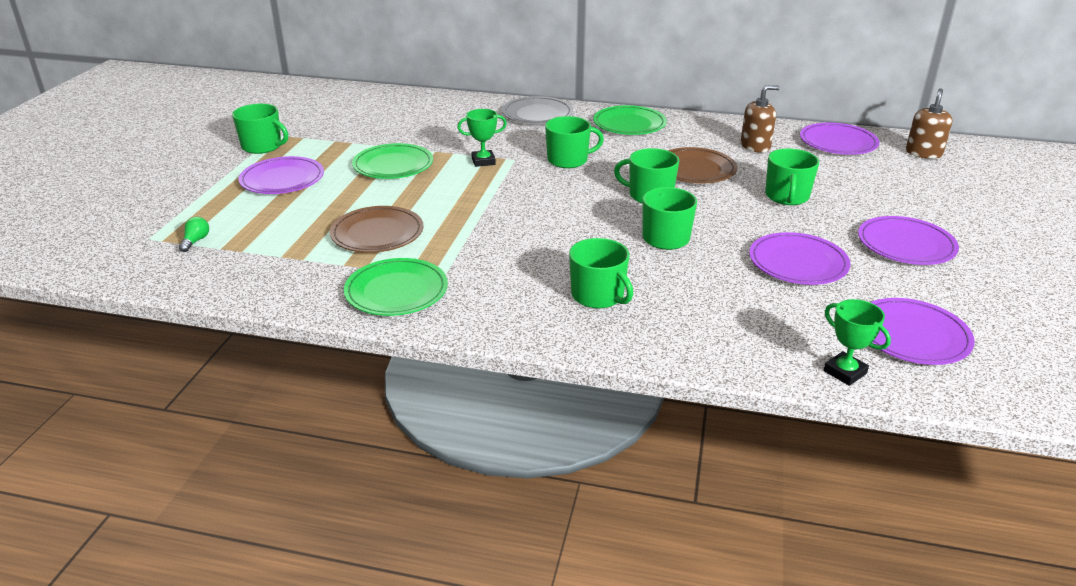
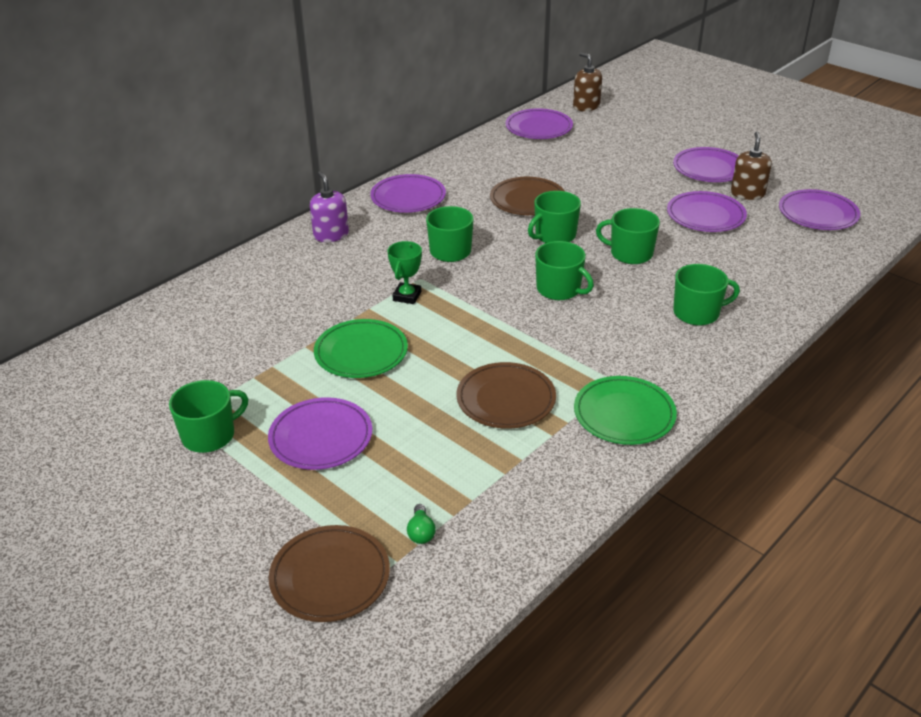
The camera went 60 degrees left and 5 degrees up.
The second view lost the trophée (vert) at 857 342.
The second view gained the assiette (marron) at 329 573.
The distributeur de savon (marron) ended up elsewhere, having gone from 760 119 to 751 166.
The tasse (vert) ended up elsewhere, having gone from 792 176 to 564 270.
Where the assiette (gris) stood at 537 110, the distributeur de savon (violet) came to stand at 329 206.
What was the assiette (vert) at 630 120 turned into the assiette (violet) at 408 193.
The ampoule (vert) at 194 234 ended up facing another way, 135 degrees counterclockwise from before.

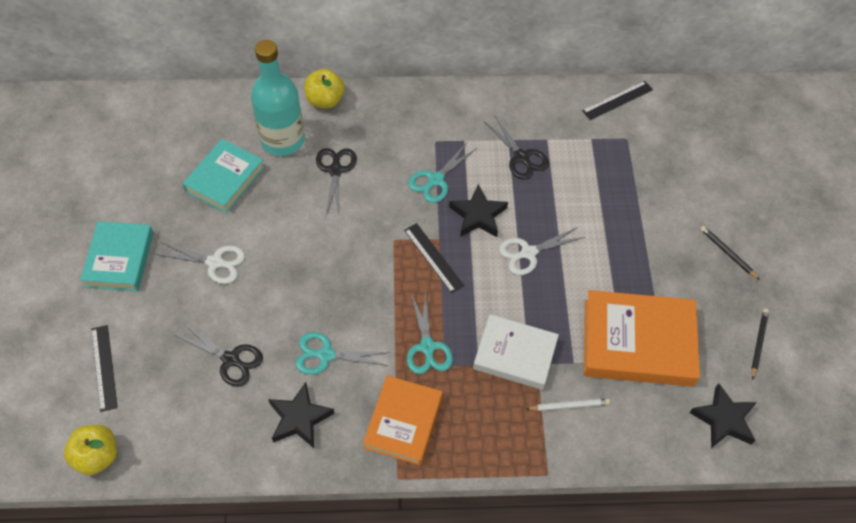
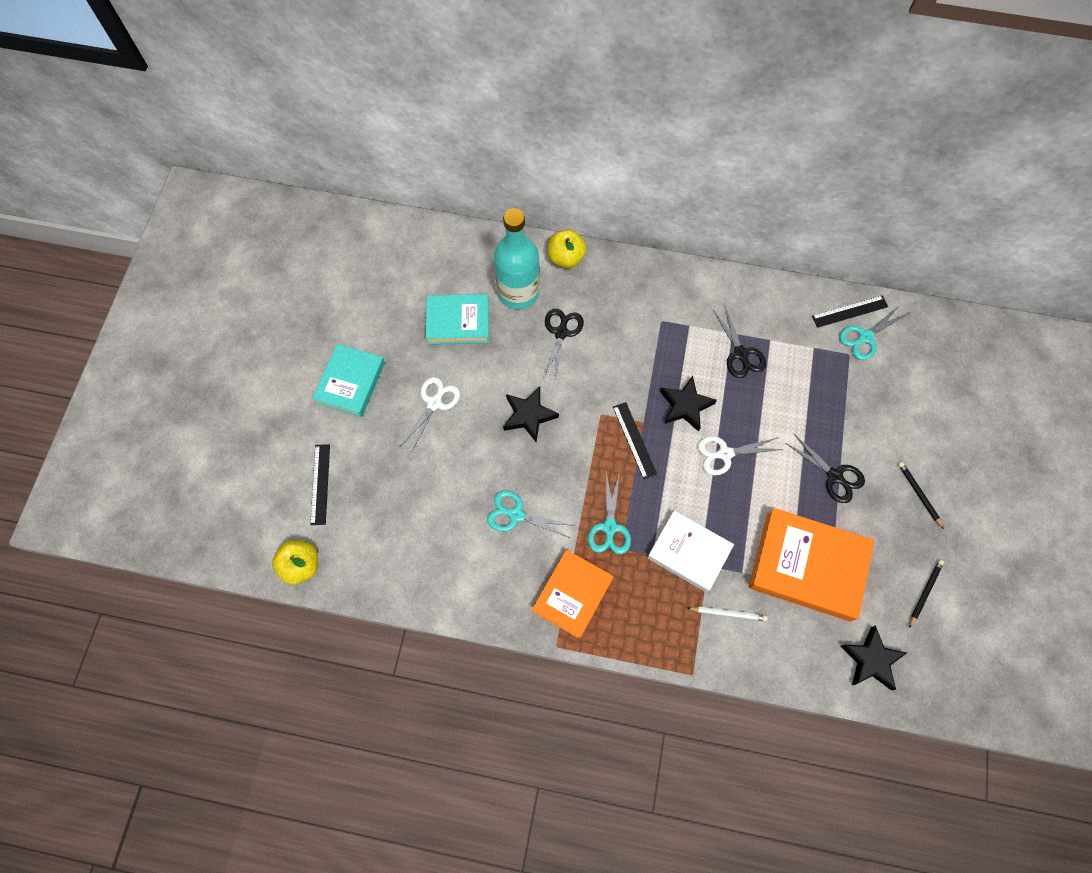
The camera went 15 degrees right and 10 degrees up.
The ciseaux (noir) ended up elsewhere, having gone from 219 355 to 825 468.
The étoile (noir) ended up elsewhere, having gone from 301 415 to 531 414.
The ciseaux (turquoise) ended up elsewhere, having gone from 442 172 to 874 332.
The ciseaux (blanc) at 200 263 ended up facing another way, 90 degrees counterclockwise from before.
The livre (turquoise) at 223 176 ended up facing another way, 45 degrees clockwise from before.

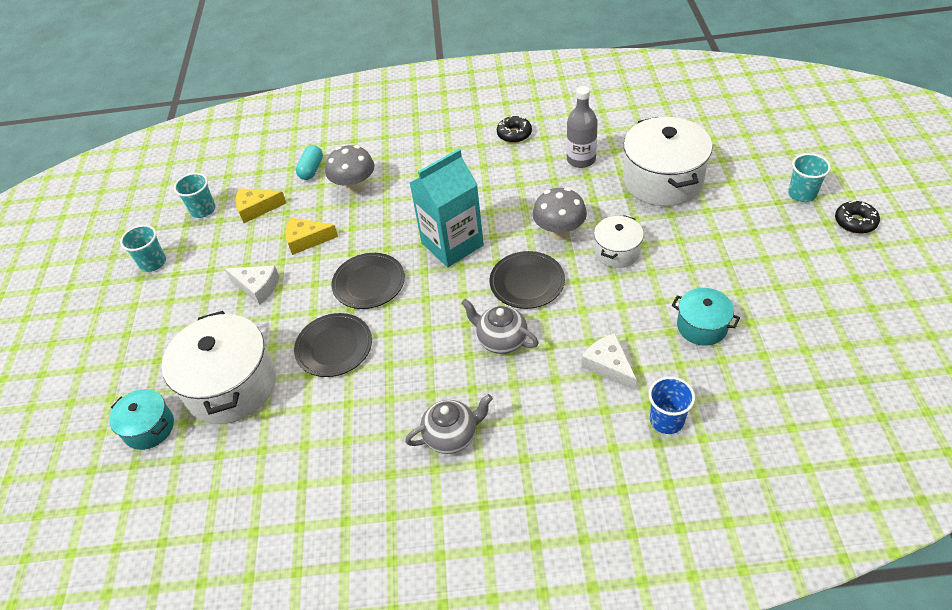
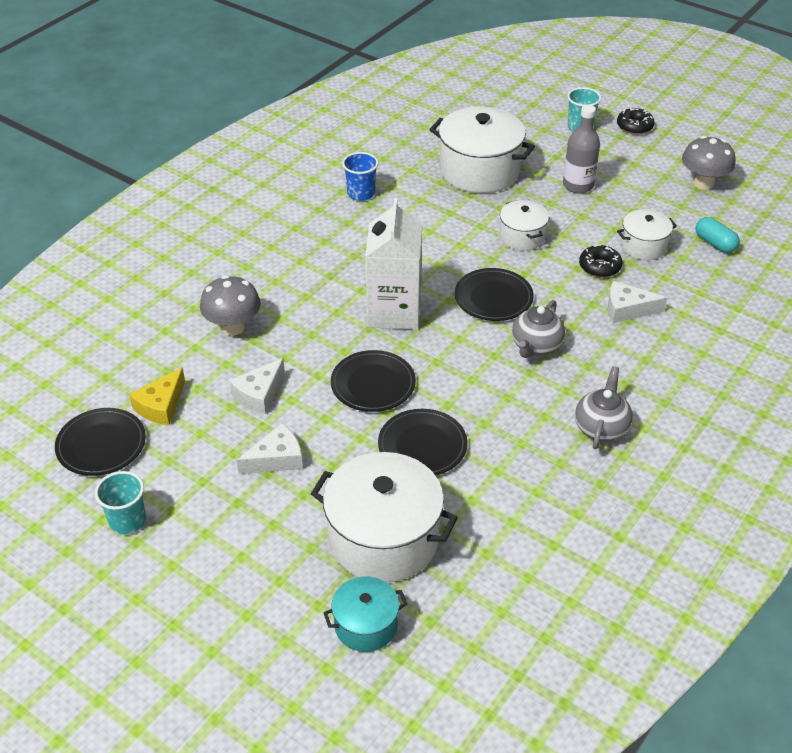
The camera went 55 degrees left and 5 degrees down.
The gélule (turquoise) ended up elsewhere, having gone from 309 162 to 717 235.
The beignet (noir) ended up elsewhere, having gone from 514 129 to 600 261.
The champignon (gris) ended up elsewhere, having gone from 560 214 to 709 163.
The bouteille (gris) ended up elsewhere, having gone from 582 127 to 581 149.
The gobelet (bleu) ended up elsewhere, having gone from 672 405 to 360 176.
Where the gobelet (turquoise) stood at 194 195, the assiette (noir) came to stand at 100 442.
What was the fromage (jaune) at 312 236 turned into the fromage (blanc) at 257 386.
What was the brique de lait (turquoise) at 447 208 turned into the brique de lait (blanc) at 393 264.
What was the marmite (turquoise) at 706 317 turned into the marmite (blanc) at 647 234.
The théière (gris) at 500 326 ended up facing another way, 45 degrees counterclockwise from before.

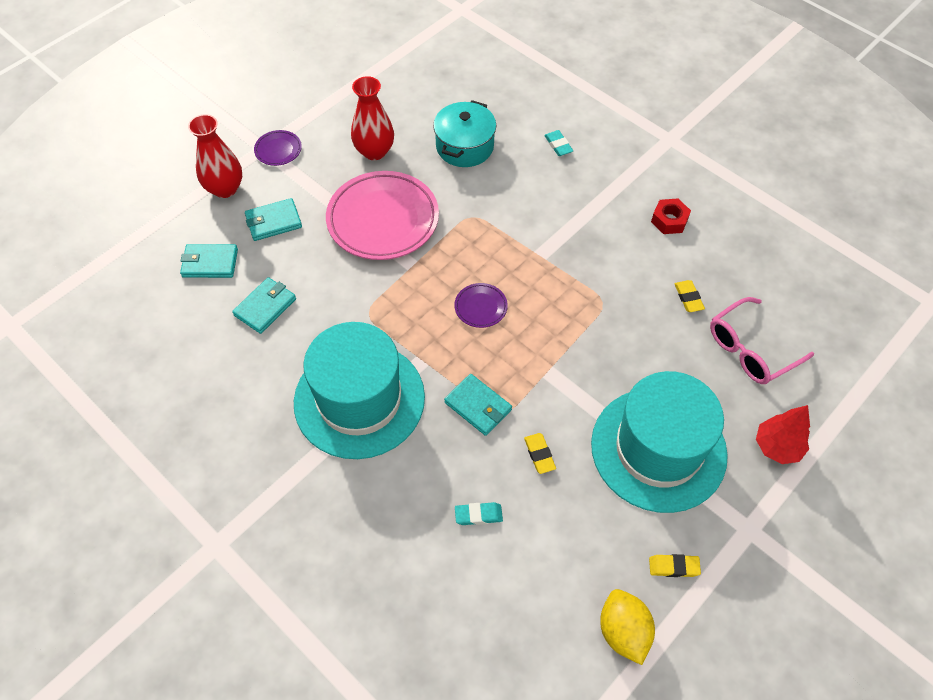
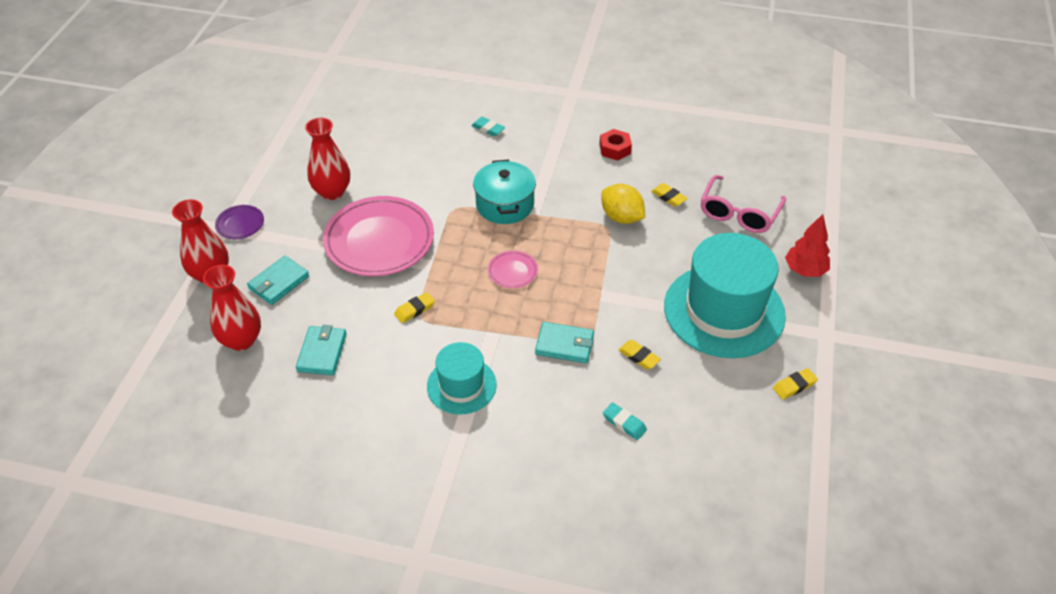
The camera went 30 degrees left and 10 degrees down.
The second view gained the gomme (jaune) at 414 307.
The marmite (turquoise) ended up elsewhere, having gone from 464 133 to 504 191.
The citron (jaune) ended up elsewhere, having gone from 627 627 to 623 204.
Where the portefeuille (turquoise) stood at 209 261, the vase (rouge) came to stand at 232 308.
What was the assiette (violet) at 481 305 turned into the assiette (rose) at 513 269.
The gomme (turquoise) at 479 513 ended up facing another way, 75 degrees clockwise from before.
The size of the chapeau (turquoise) at 359 390 changed by a factor of 0.54.

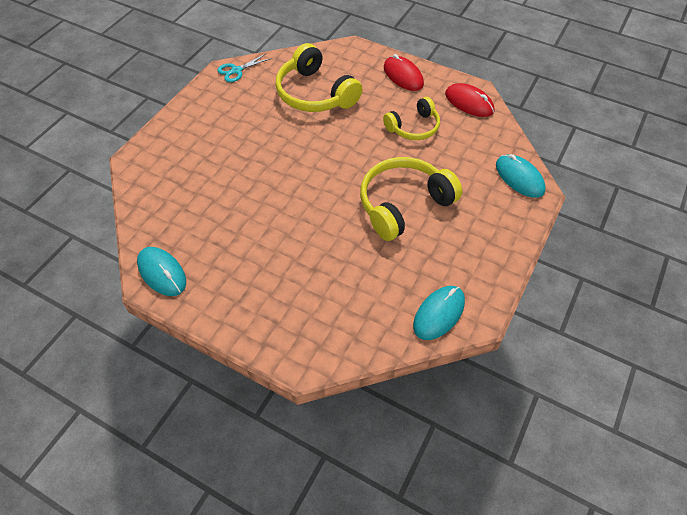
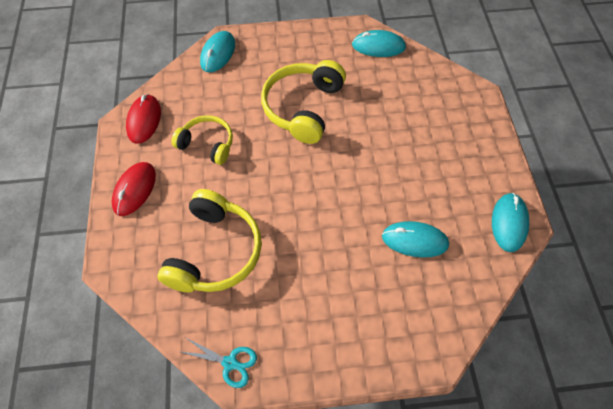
The camera went 125 degrees left and 5 degrees up.
The second view gained the souris (turquoise) at 415 239.
The casque audio (jaune) at 411 199 ended up facing another way, 90 degrees clockwise from before.

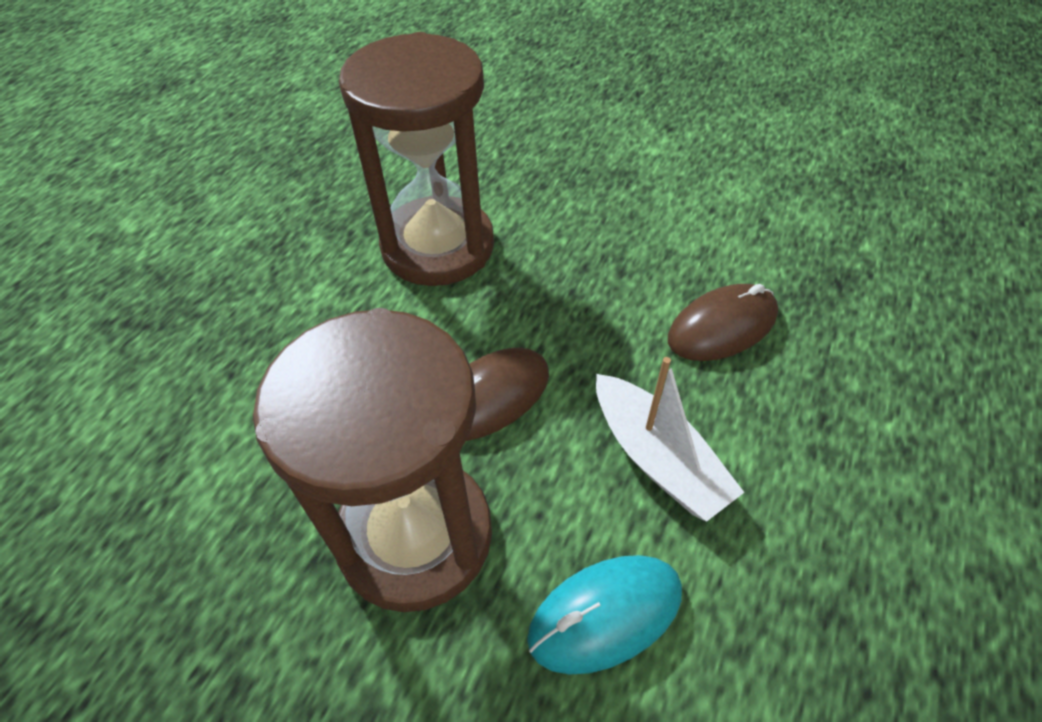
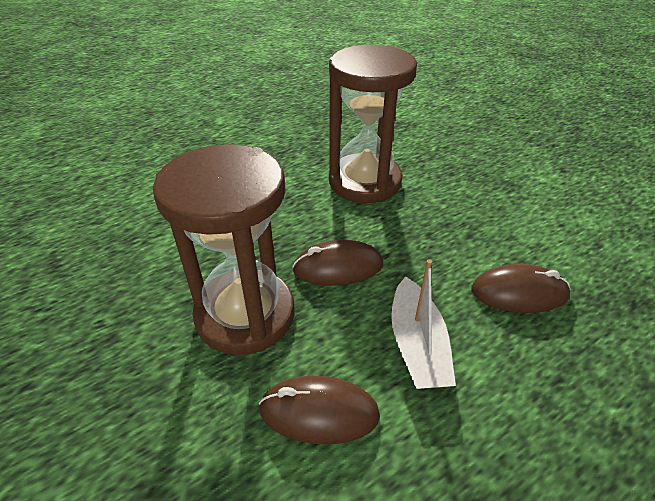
The camera went 30 degrees right and 10 degrees down.
What was the souris (turquoise) at 604 615 turned into the souris (marron) at 319 410.

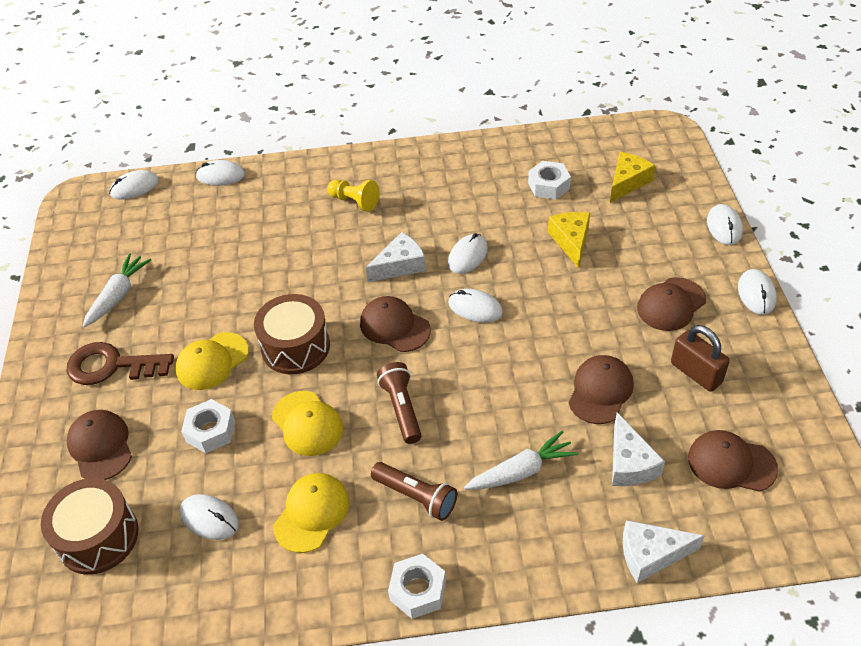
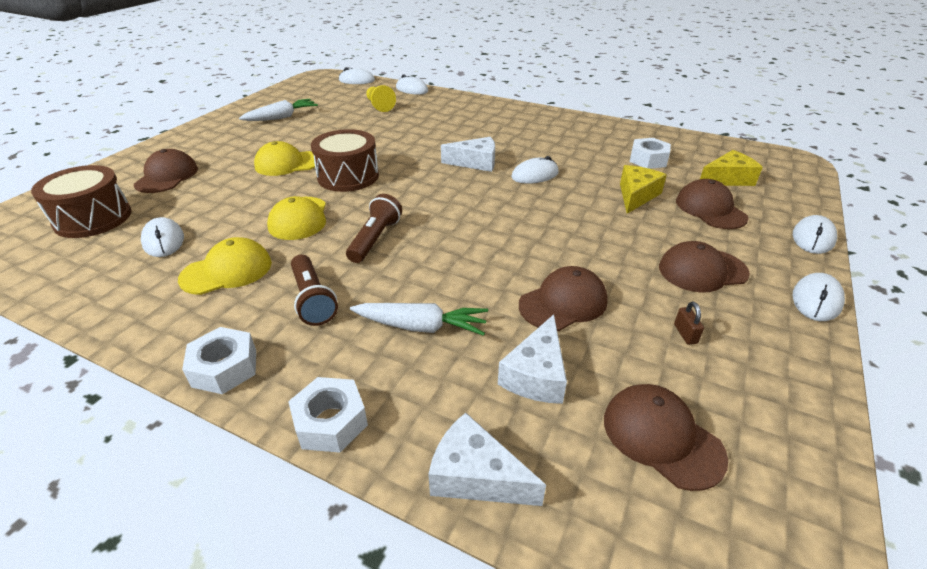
The camera went 30 degrees right and 10 degrees down.
The second view lost the clé (marron) at 120 363.
The second view lost the souris (blanc) at 475 306.
The écrou (blanc) ended up elsewhere, having gone from 208 426 to 328 415.
The pion (jaune) ended up elsewhere, having gone from 353 196 to 381 98.
The casquette (marron) ended up elsewhere, having gone from 395 324 to 712 204.
The size of the cadenas (marron) at 700 358 changed by a factor of 0.47.

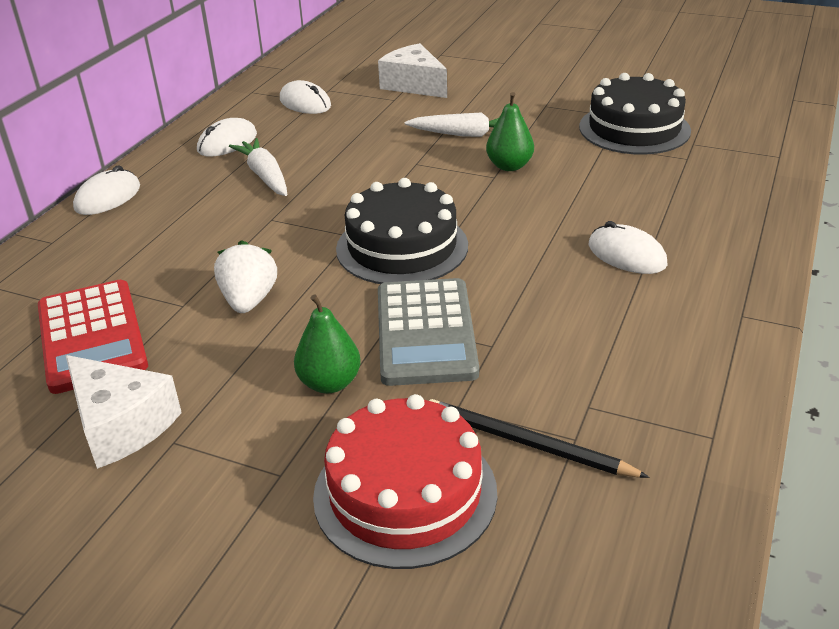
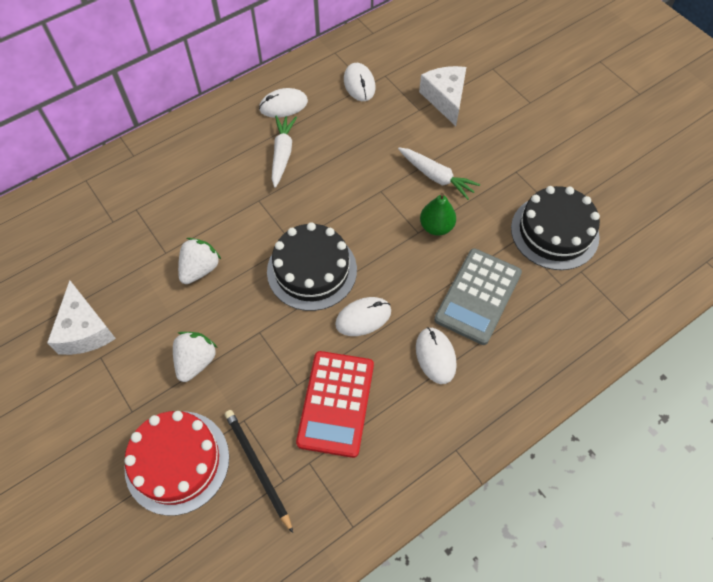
The camera went 30 degrees right and 25 degrees up.
The calculatrice (rouge) ended up elsewhere, having gone from 93 337 to 335 404.
The souris (blanc) ended up elsewhere, having gone from 106 190 to 363 316.
The calculatrice (gris) ended up elsewhere, having gone from 428 332 to 478 296.
Where the poire (vert) stood at 327 343, the fraise (blanc) came to stand at 195 357.

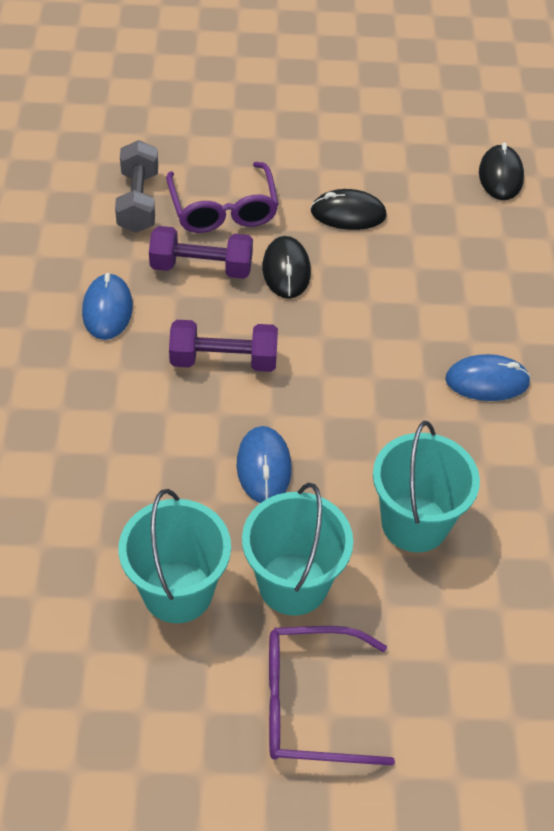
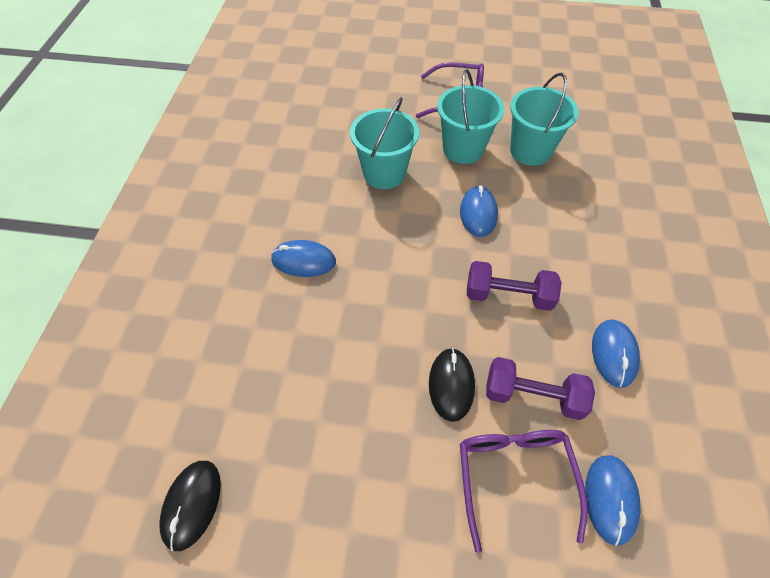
The camera went 170 degrees left and 5 degrees up.
The second view lost the souris (noir) at 349 209.
Where the haltère (gris) stood at 136 186, the souris (bleu) came to stand at 612 500.

